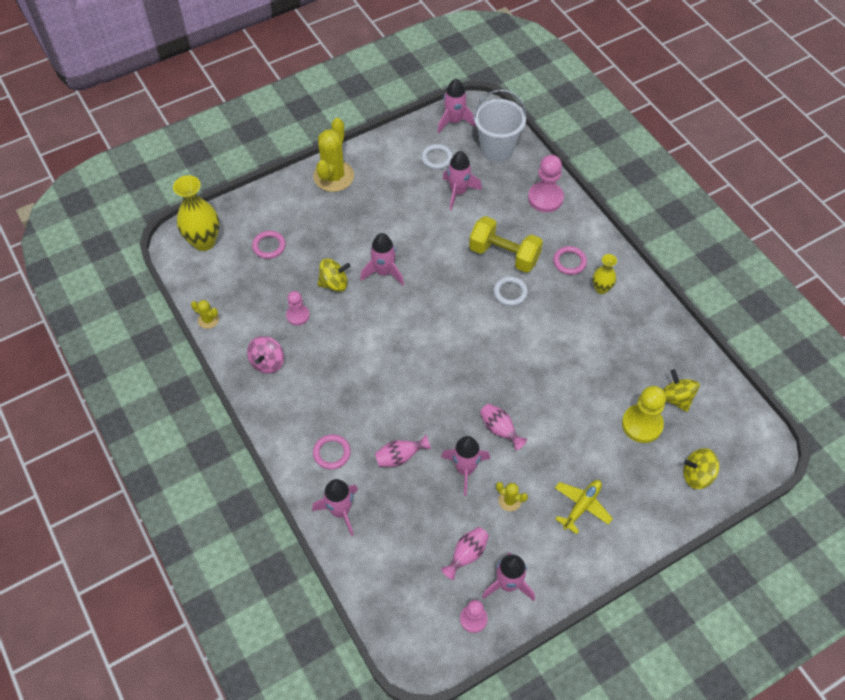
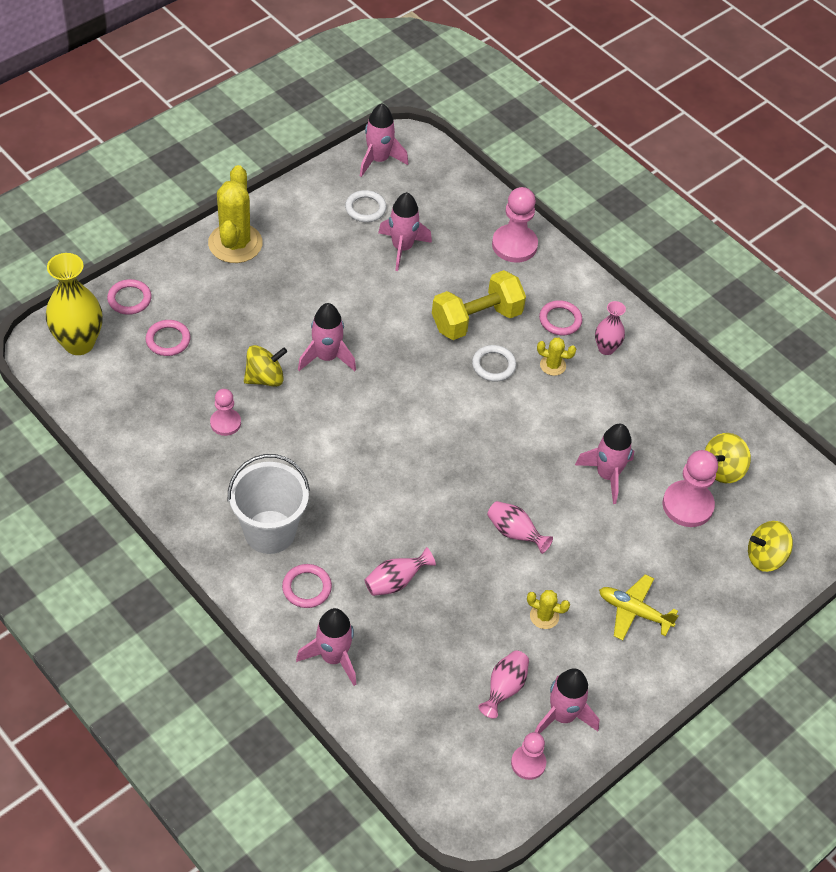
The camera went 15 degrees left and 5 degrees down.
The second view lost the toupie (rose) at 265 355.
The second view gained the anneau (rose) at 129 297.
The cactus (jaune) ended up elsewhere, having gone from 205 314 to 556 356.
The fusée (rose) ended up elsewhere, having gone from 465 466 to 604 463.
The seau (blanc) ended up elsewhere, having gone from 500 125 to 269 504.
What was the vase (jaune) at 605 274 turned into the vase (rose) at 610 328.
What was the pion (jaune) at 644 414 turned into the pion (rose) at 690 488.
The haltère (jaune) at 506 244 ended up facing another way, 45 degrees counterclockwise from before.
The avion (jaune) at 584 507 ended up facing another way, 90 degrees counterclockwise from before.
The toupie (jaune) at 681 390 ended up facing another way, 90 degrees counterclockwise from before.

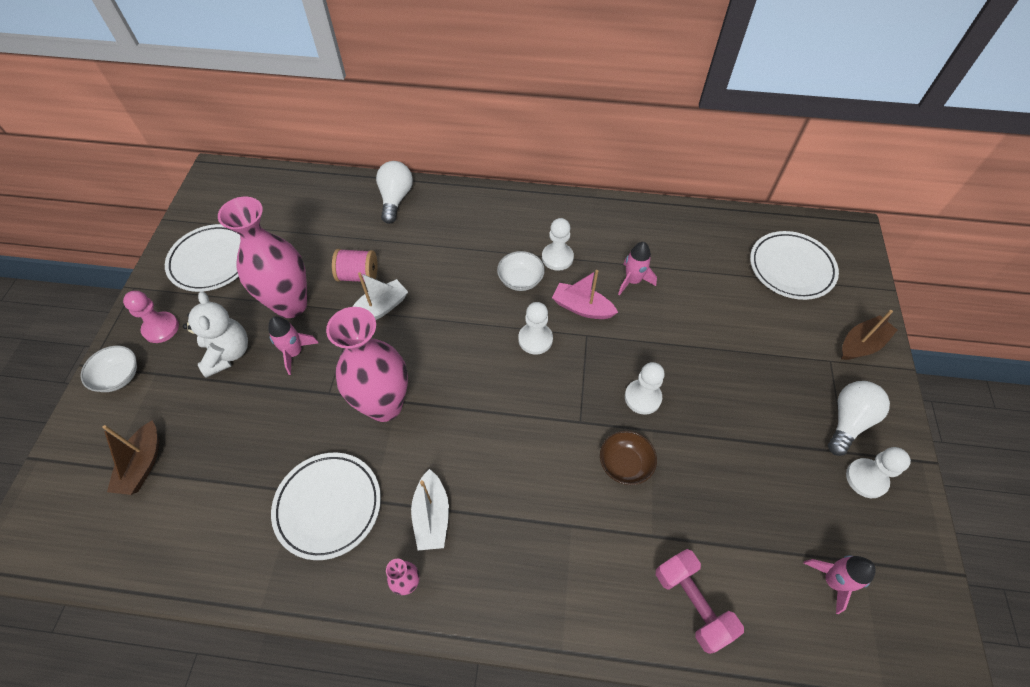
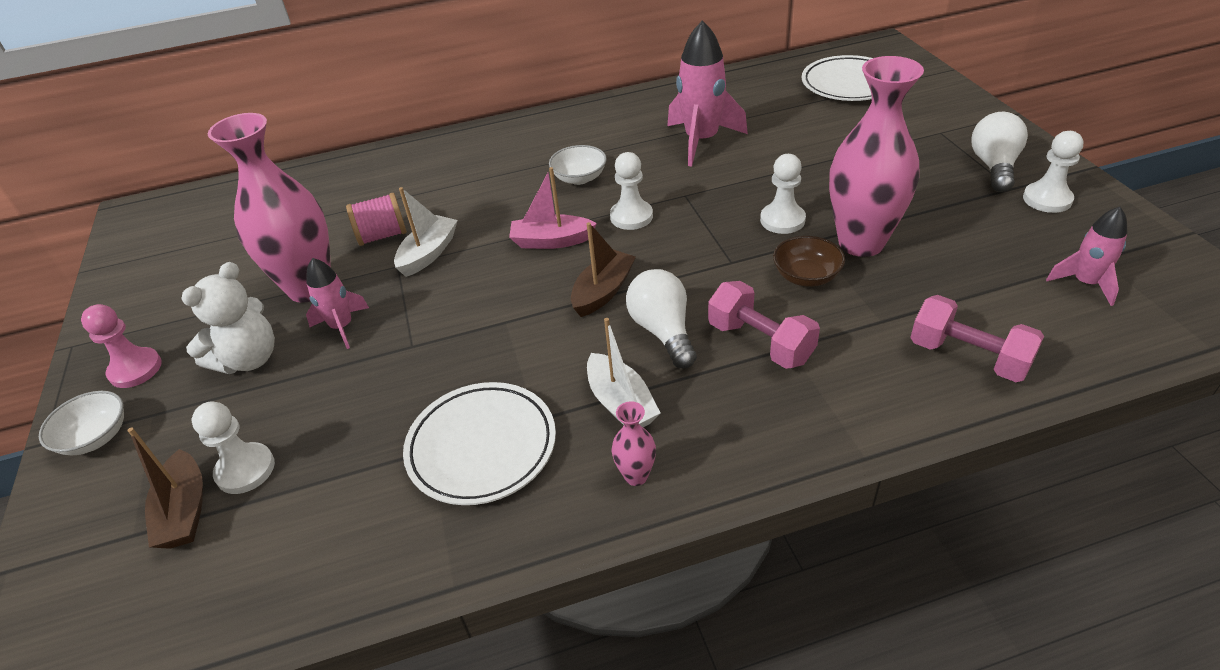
The camera went 20 degrees left and 15 degrees down.
The second view lost the assiette (blanc) at 202 258.
The second view gained the haltère (rose) at 764 325.
The vase (rose) ended up elsewhere, having gone from 367 364 to 876 156.
The ampoule (blanc) ended up elsewhere, having gone from 394 192 to 661 319.
The pion (blanc) ended up elsewhere, having gone from 558 244 to 233 448.
The bateau (rose) ended up elsewhere, having gone from 585 294 to 553 208.
The bateau (marron) ended up elsewhere, having gone from 869 335 to 603 269.
The ours en peluche (blanc) at 215 335 ended up facing another way, 75 degrees clockwise from before.
The size of the fusée (rose) at 637 269 changed by a factor of 1.73.

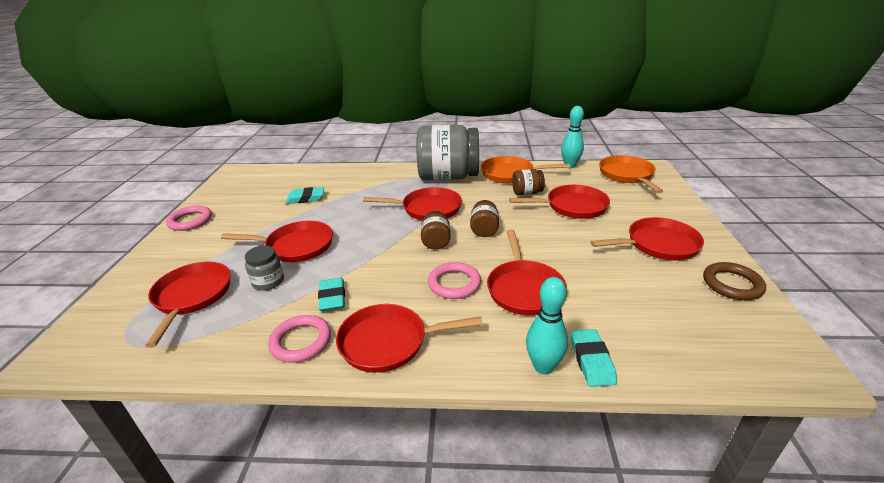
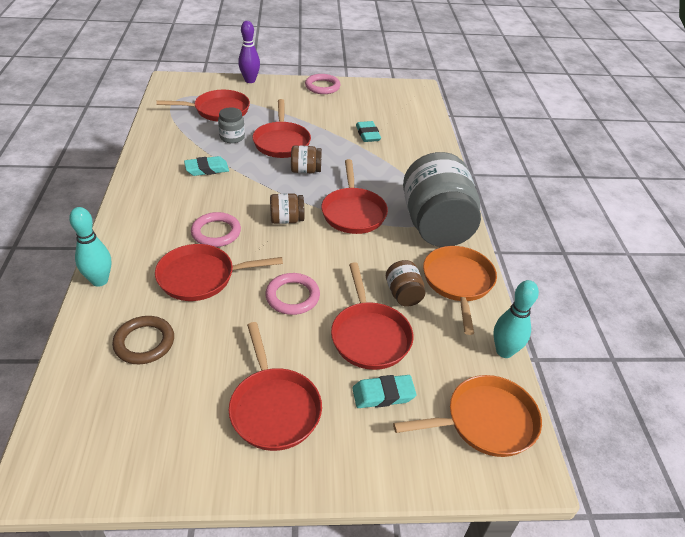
The camera went 80 degrees right and 10 degrees up.
The second view lost the poêle (rouge) at 409 338.
The second view gained the quille (violet) at 249 52.
The anneau (rose) ended up elsewhere, having gone from 299 339 to 292 294.
The bocal (marron) ended up elsewhere, having gone from 484 218 to 306 159.
The gomme (turquoise) ended up elsewhere, having gone from 594 358 to 384 391.
The anneau (marron) ended up elsewhere, having gone from 734 281 to 143 340.

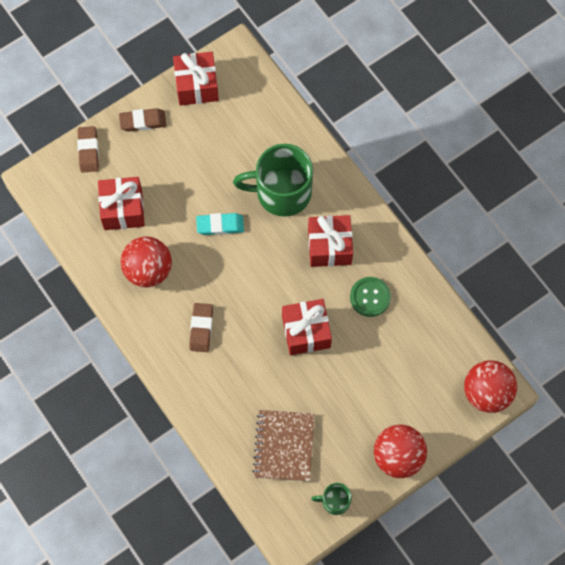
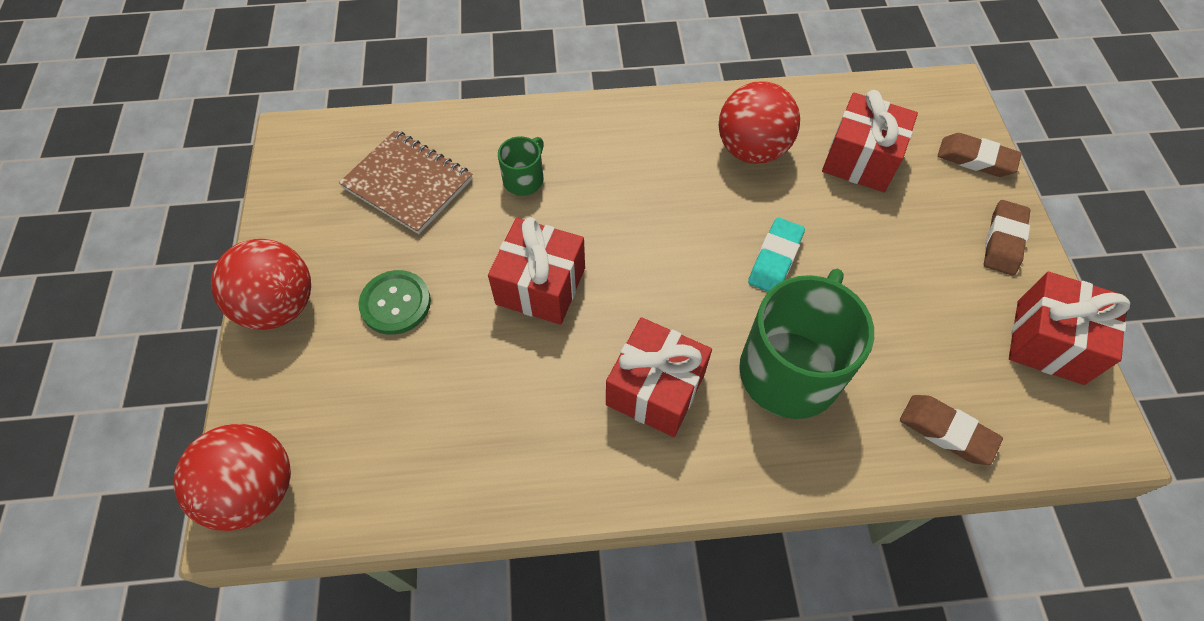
The camera went 120 degrees right and 10 degrees down.
The gomme (marron) ended up elsewhere, having gone from 201 327 to 951 430.
The tasse (vert) ended up elsewhere, having gone from 331 499 to 521 166.
The bouton (vert) ended up elsewhere, having gone from 370 297 to 394 302.

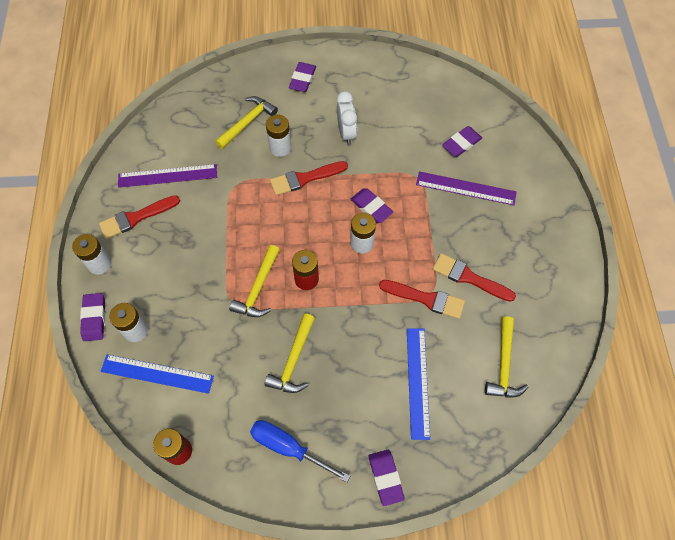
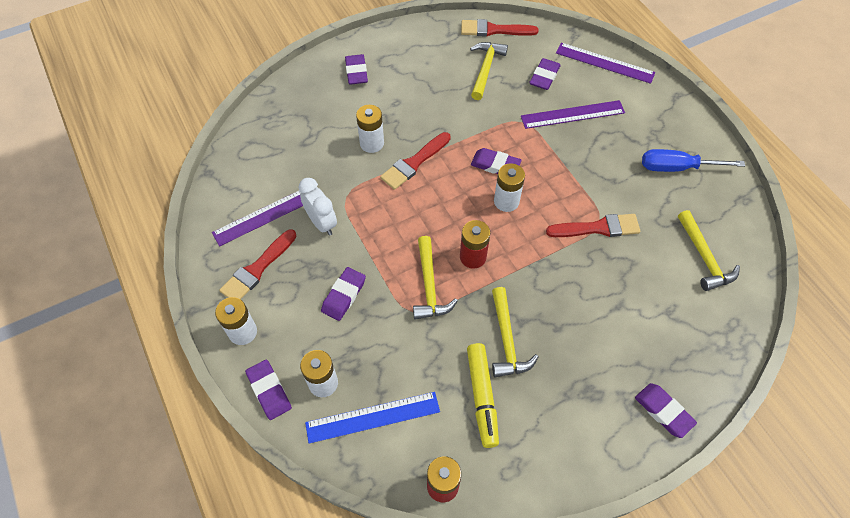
The camera went 25 degrees left and 5 degrees down.
The second view lost the règle (bleu) at 418 384.
The second view gained the gomme (violet) at 343 294.
The second view gained the feutre (jaune) at 483 395.
The second view gained the règle (violet) at 605 63.
The marteau (jaune) ended up elsewhere, having gone from 246 122 to 489 71.
The tournevis (bleu) ended up elsewhere, having gone from 300 451 to 693 160.
The réveil (blanc) ended up elsewhere, having gone from 347 118 to 317 207.
The pinceau (rouge) ended up elsewhere, having gone from 474 277 to 500 28.

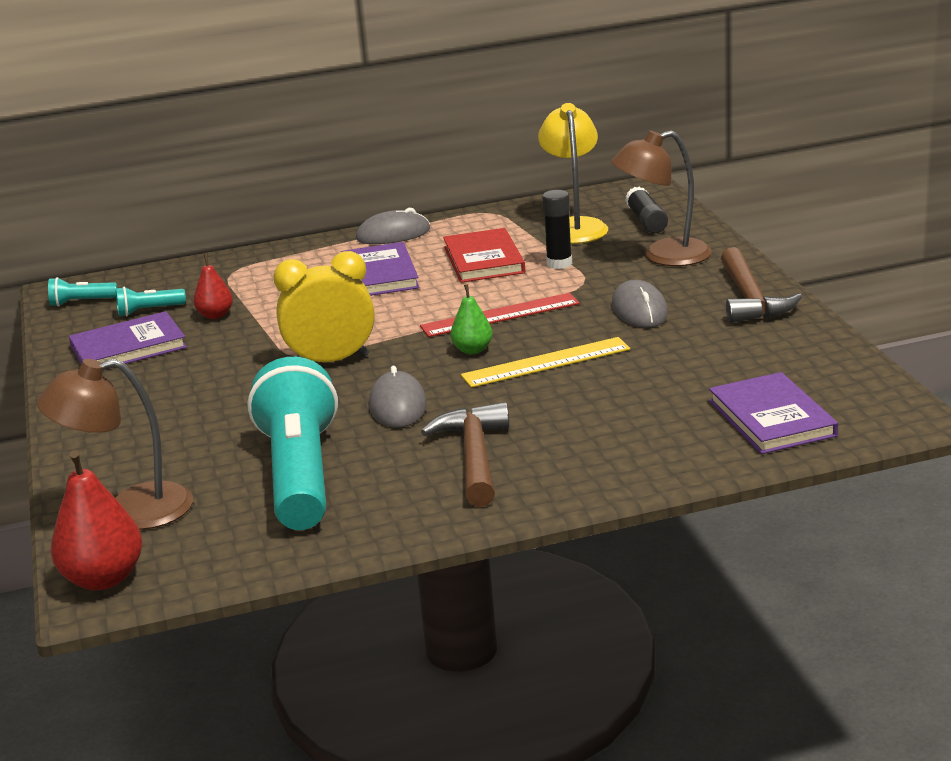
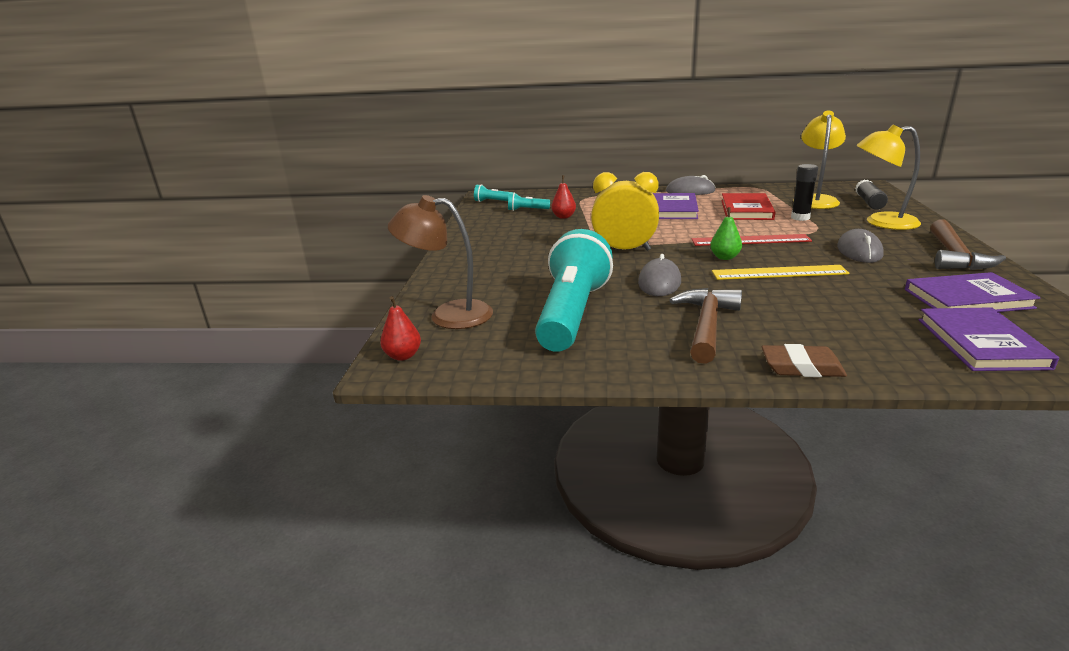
The camera went 20 degrees right and 0 degrees up.
The second view gained the gomme (marron) at 804 360.
The livre (violet) ended up elsewhere, having gone from 128 340 to 973 292.
What was the lampe (marron) at 661 198 turned into the lampe (jaune) at 888 177.
The size of the poire (rouge) at 96 520 changed by a factor of 0.59.

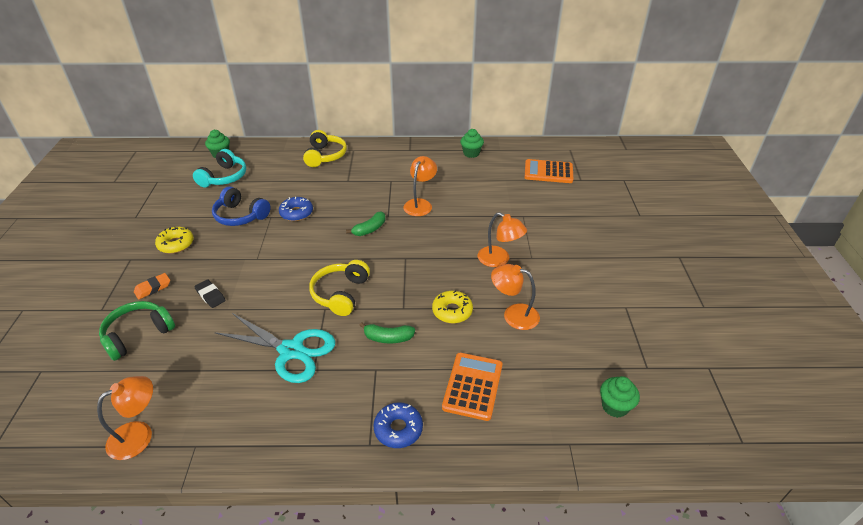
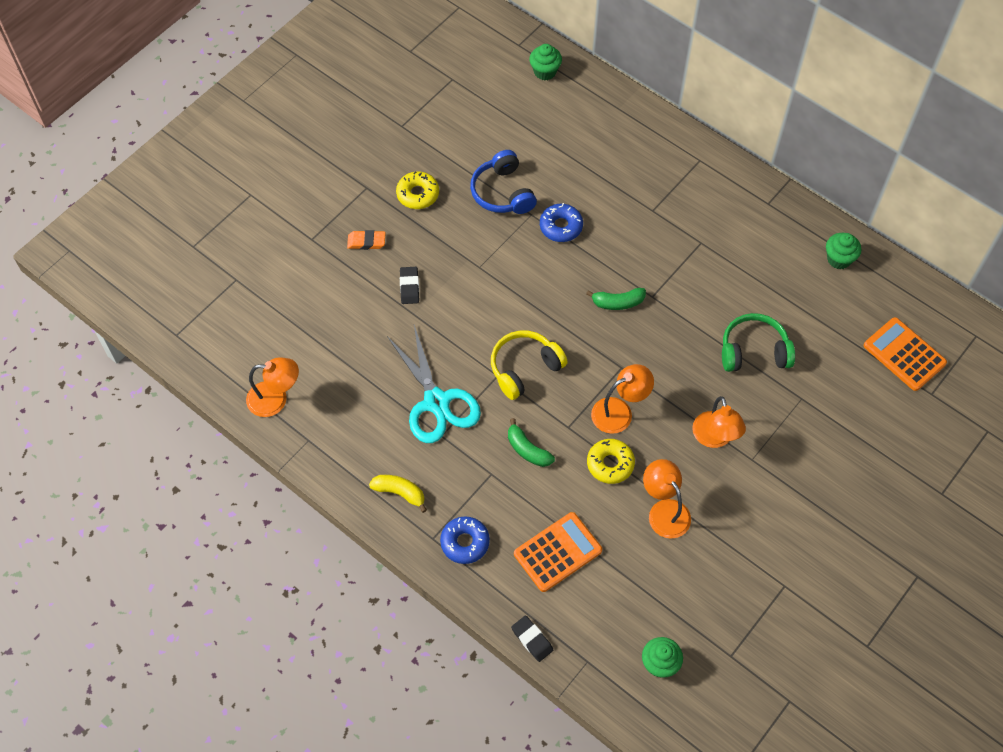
The camera went 40 degrees right and 20 degrees up.
The second view lost the casque audio (turquoise) at 219 168.
The second view lost the casque audio (jaune) at 325 148.
The second view gained the banane (jaune) at 398 494.
The second view gained the gomme (noir) at 532 638.
The casque audio (vert) ended up elsewhere, having gone from 137 331 to 758 342.
The lampe (orange) ended up elsewhere, having gone from 420 186 to 622 399.

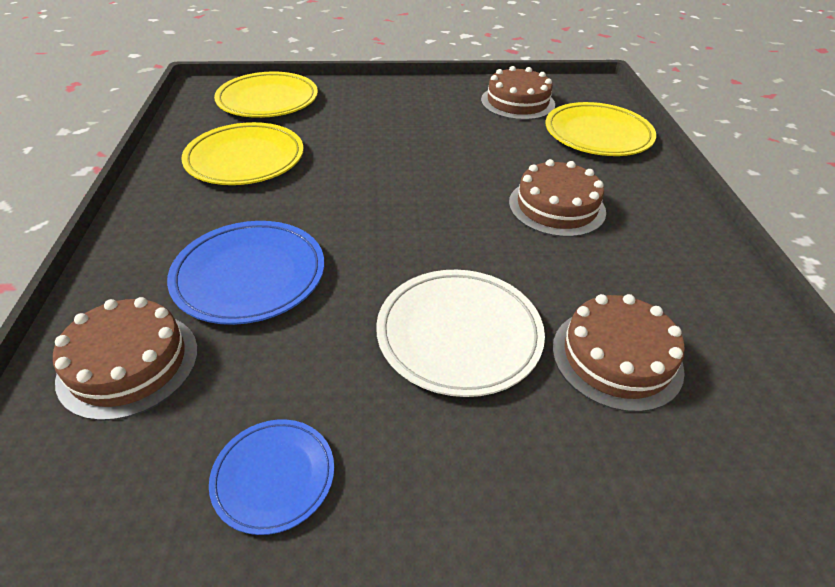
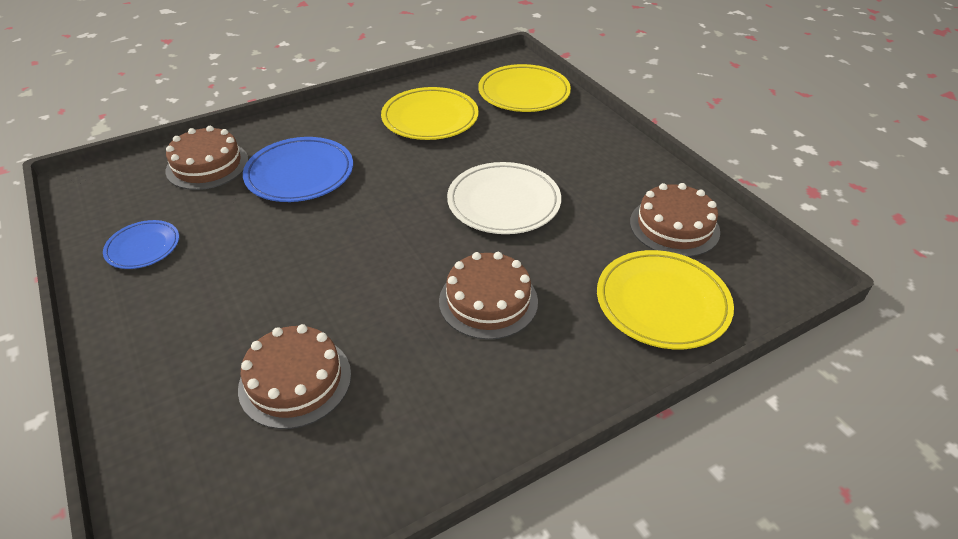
The camera went 65 degrees right and 0 degrees up.
The assiette (blanc) ended up elsewhere, having gone from 460 333 to 504 198.

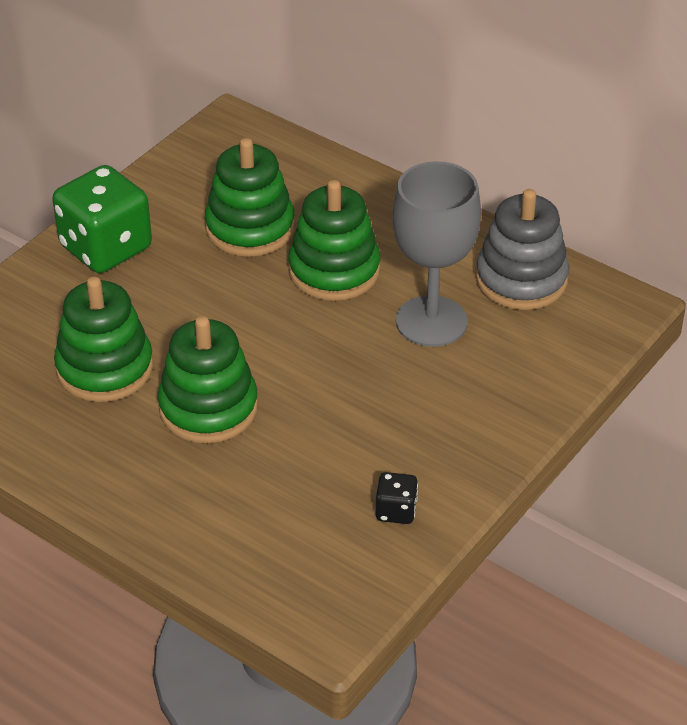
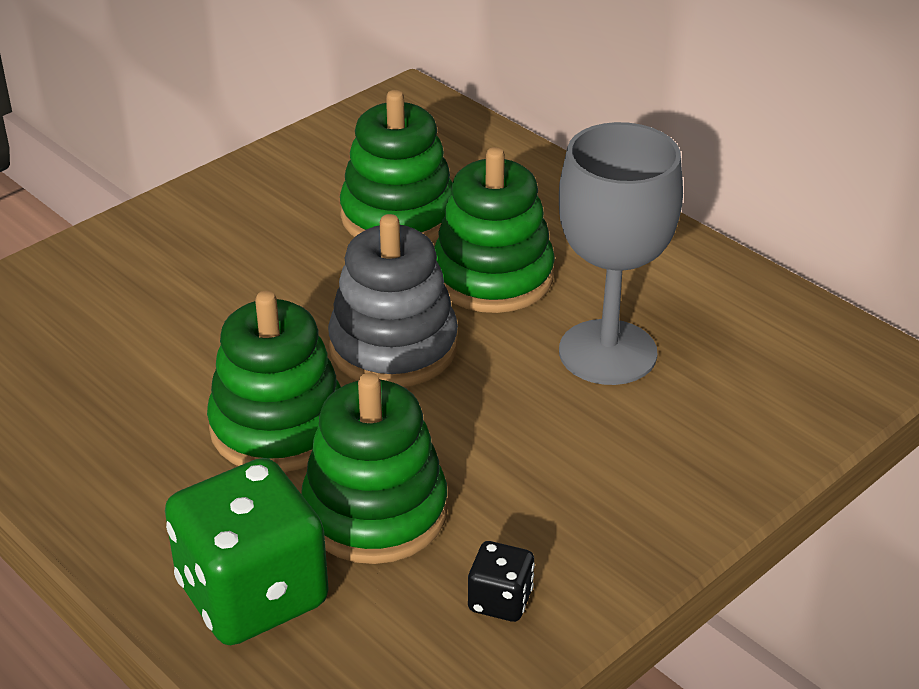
The camera went 10 degrees right and 5 degrees down.
The dé (vert) ended up elsewhere, having gone from 102 219 to 247 551.
The jouet à empiler (vert) ended up elsewhere, having gone from 103 339 to 374 468.
The jouet à empiler (gris) ended up elsewhere, having gone from 522 249 to 393 300.

